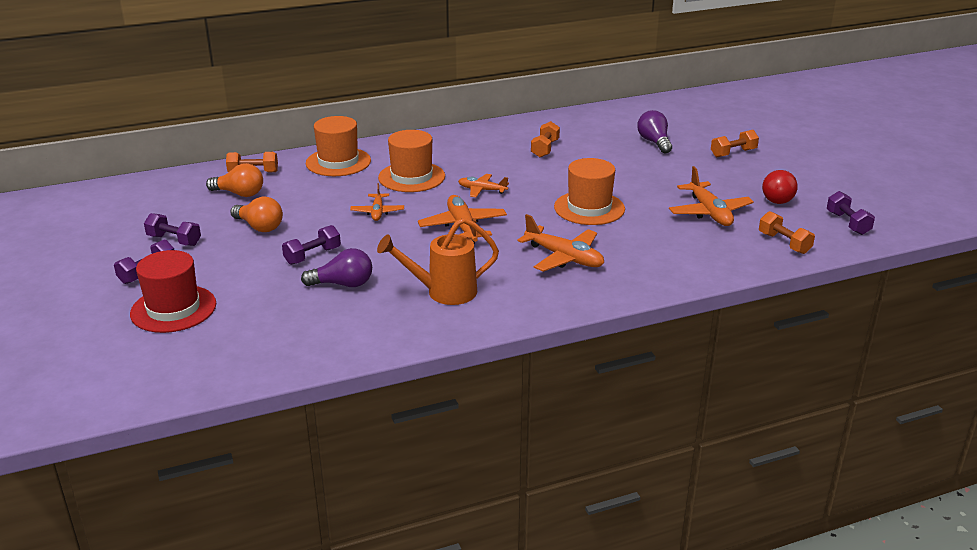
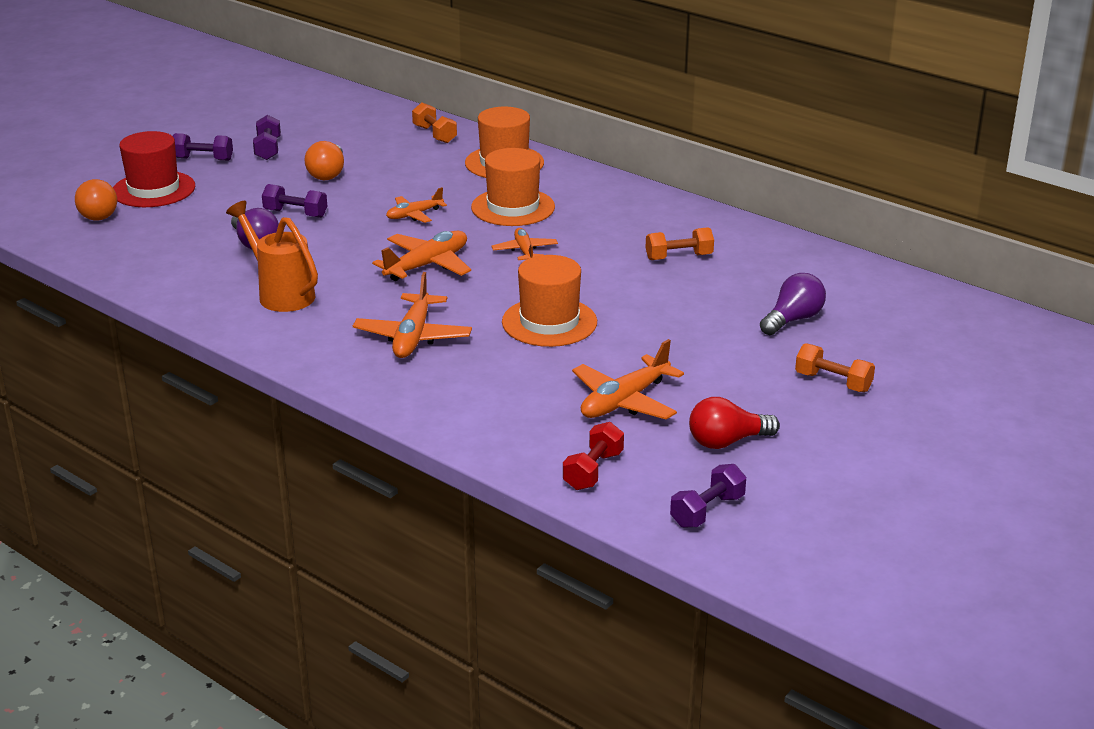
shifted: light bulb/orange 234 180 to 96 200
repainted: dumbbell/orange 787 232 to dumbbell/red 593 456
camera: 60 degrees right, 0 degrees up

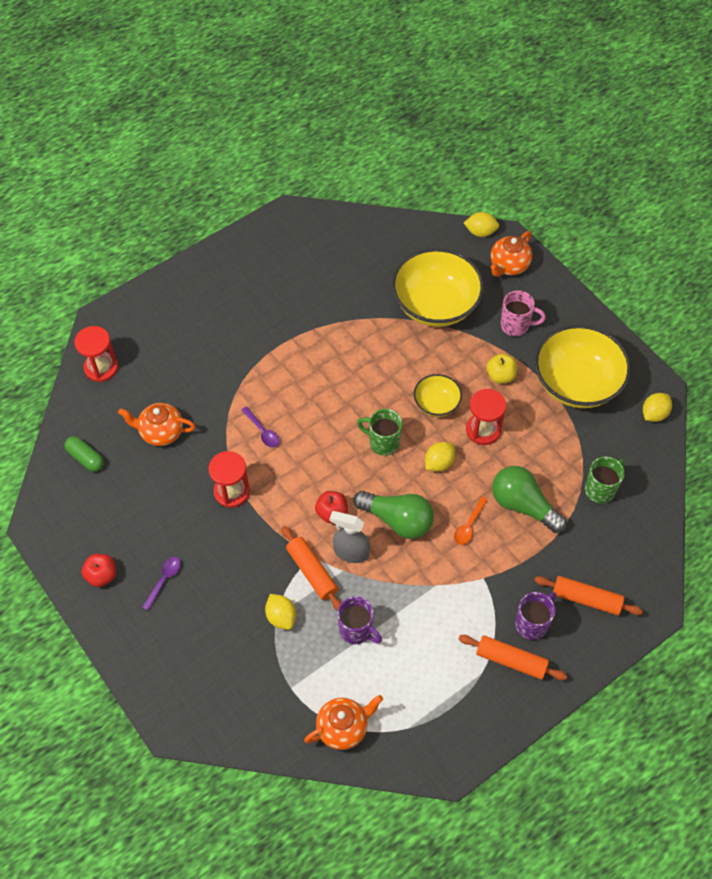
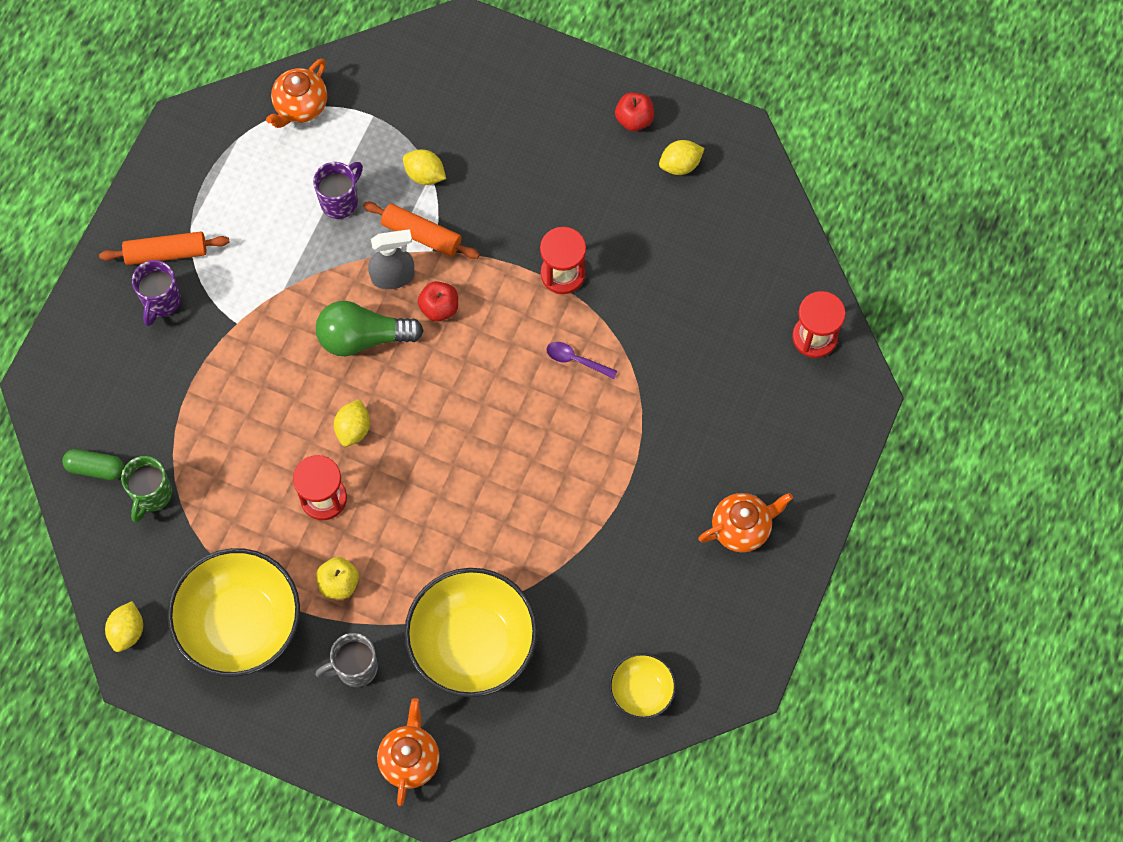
gone: spoon/purple 161 583; mug/green 379 432; spoon/orange 471 521; light bulb/green 529 499; rolling pin/orange 588 595
shifted: capsule/green 84 454 to 93 464; teapot/orange 157 424 to 745 522; bowl/yellow 438 395 to 642 686; lemon/yellow 481 224 to 682 157
repainted: mug/pink 523 313 to mug/grey 346 660
rotated: mug/purple 359 620 = 338 190 120 degrees clockwise
camera: 150 degrees right, 10 degrees up

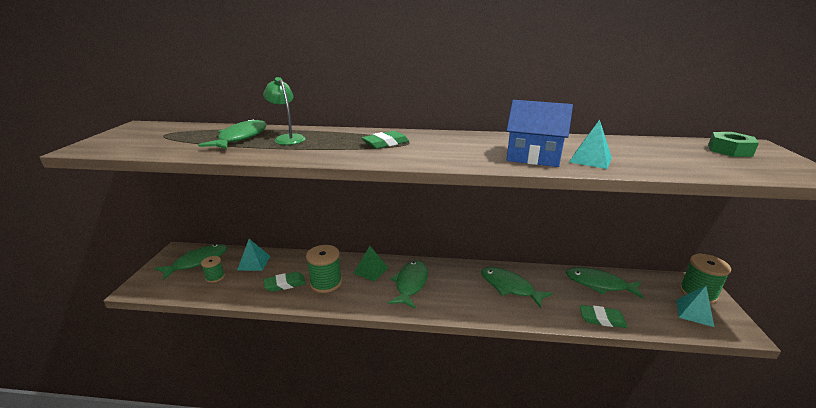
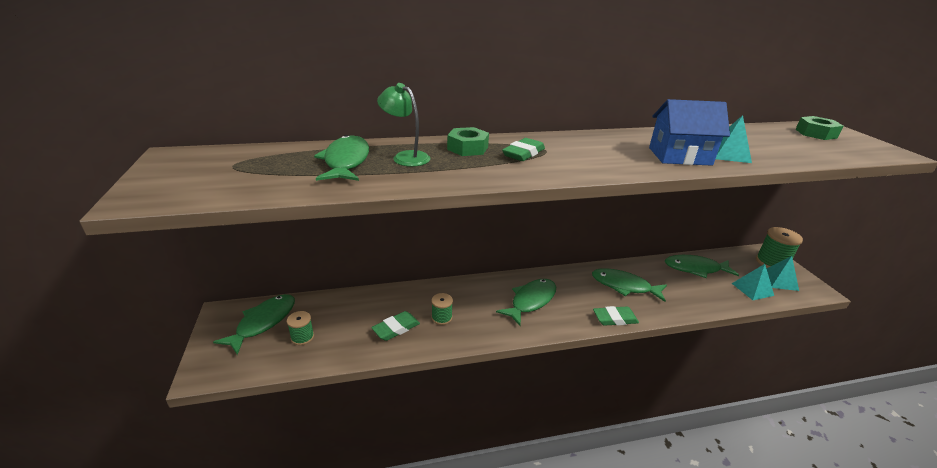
gone: pyramid/green 370 264
new: nut/green 468 141
shifted: pyramid/turquoise 253 255 to 753 282; eraser/green 603 316 to 616 316
rotated: fish/green 408 284 = 526 302 45 degrees clockwise
scaled: spool/green 324 269 = 442 309 x0.58
camera: 20 degrees left, 5 degrees up

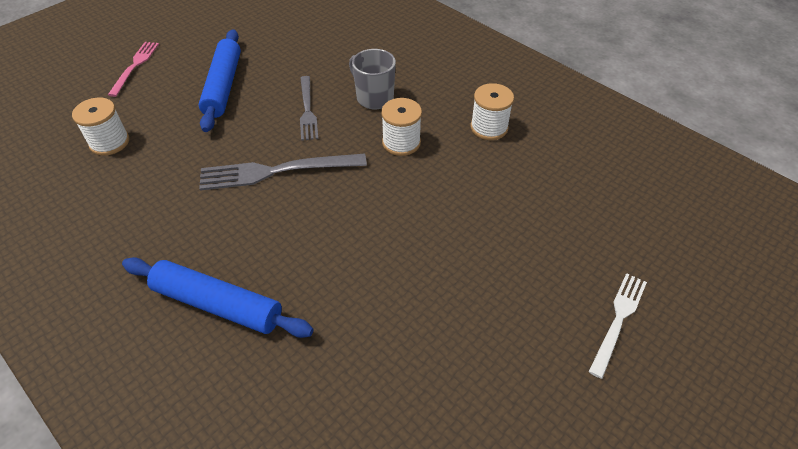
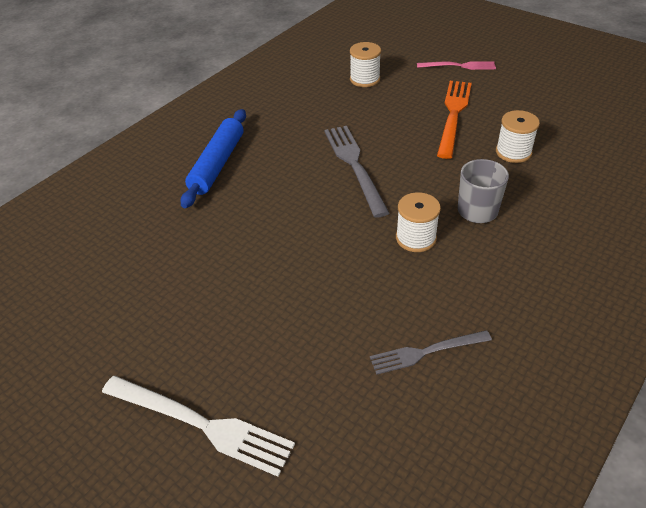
shifted: fork/grey 309 108 to 431 352; spool/white 492 111 to 518 136
swapped: rolling pin/blue 220 80 to fork/orange 454 120
scaled: fork/white 618 326 = 198 426 x1.57
camera: 85 degrees right, 5 degrees down

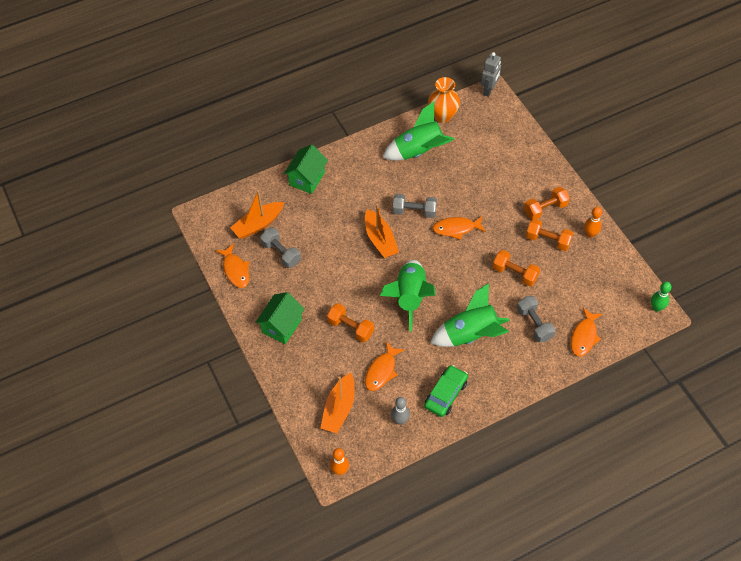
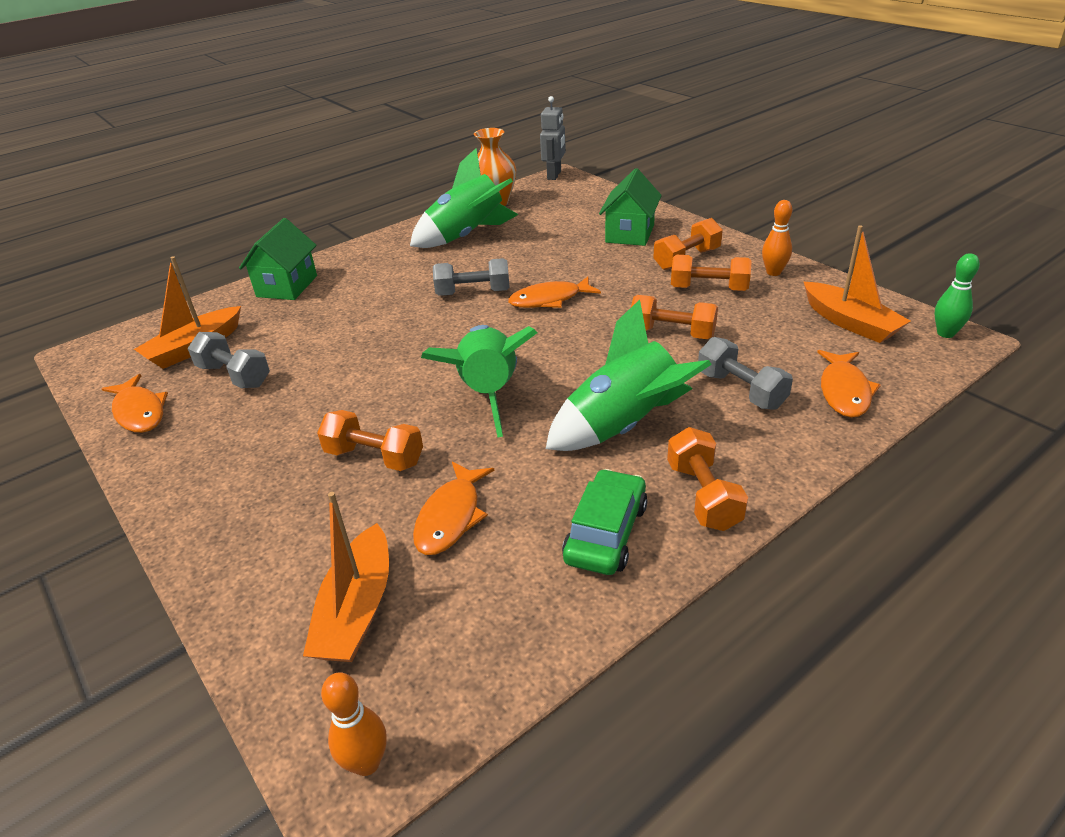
gone: bowling pin/grey 400 411
new: dumbbell/orange 707 479
shifted: house/green 280 318 to 630 207; boat/orange 382 231 to 857 284
camera: 10 degrees left, 20 degrees down

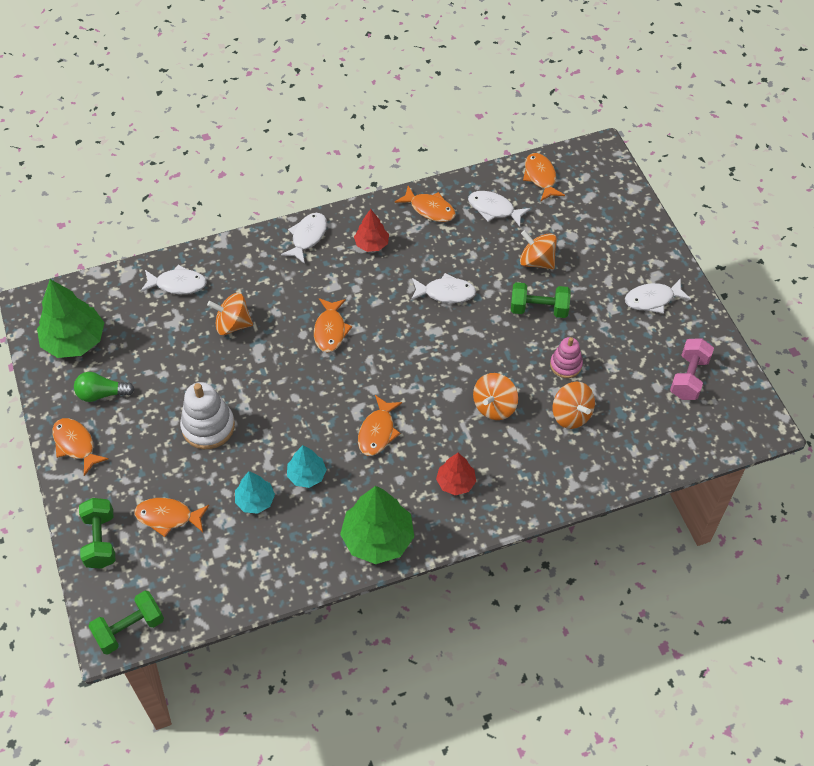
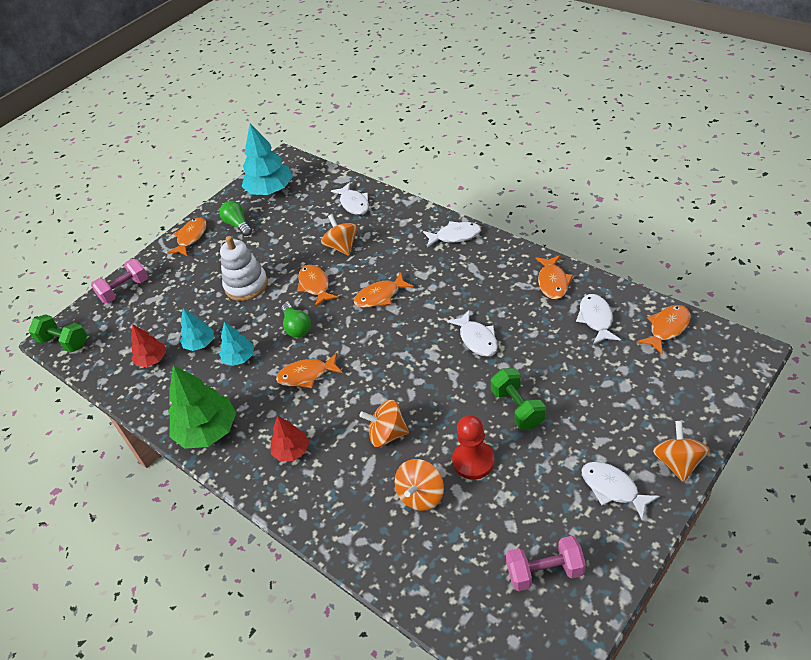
new: light bulb/green 296 320
shifted: fish/orange 171 517 to 317 286; tree/red 371 230 to 148 345; spinning top/orange 538 249 to 681 451
swapped: stacking toy/pink 566 357 to pawn/red 473 447
repainted: tree/green 70 318 to tree/turquoise 267 159; dumbbell/green 97 533 to dumbbell/pink 119 281
camera: 65 degrees right, 10 degrees down

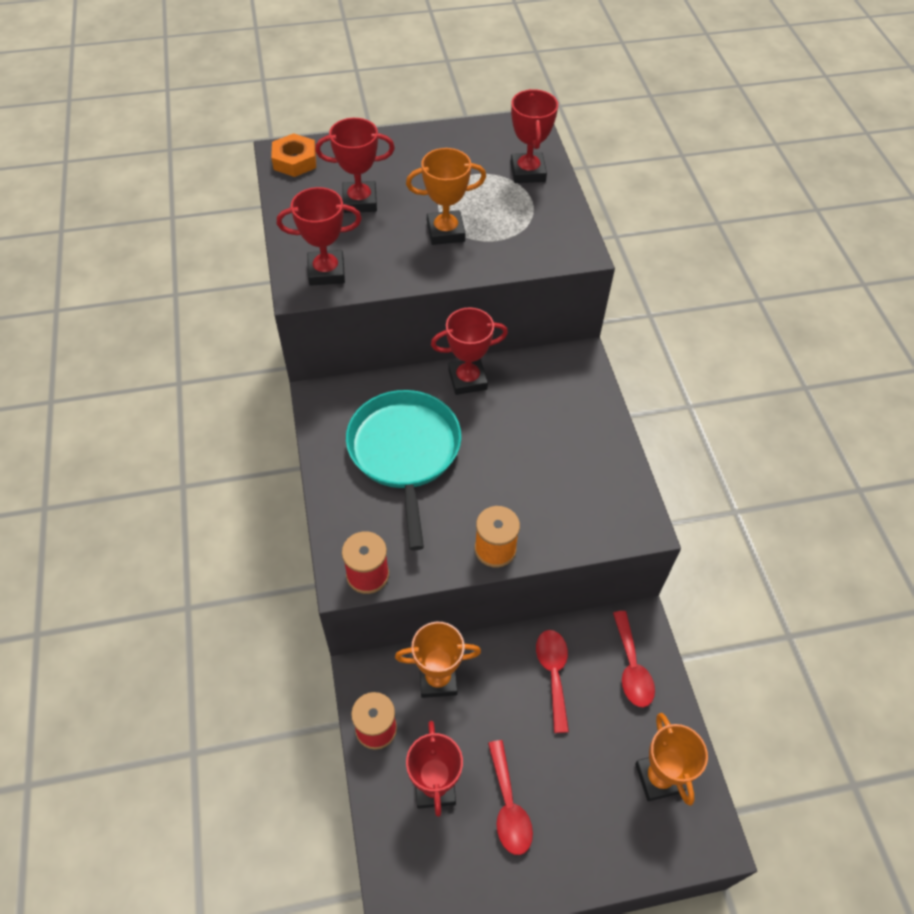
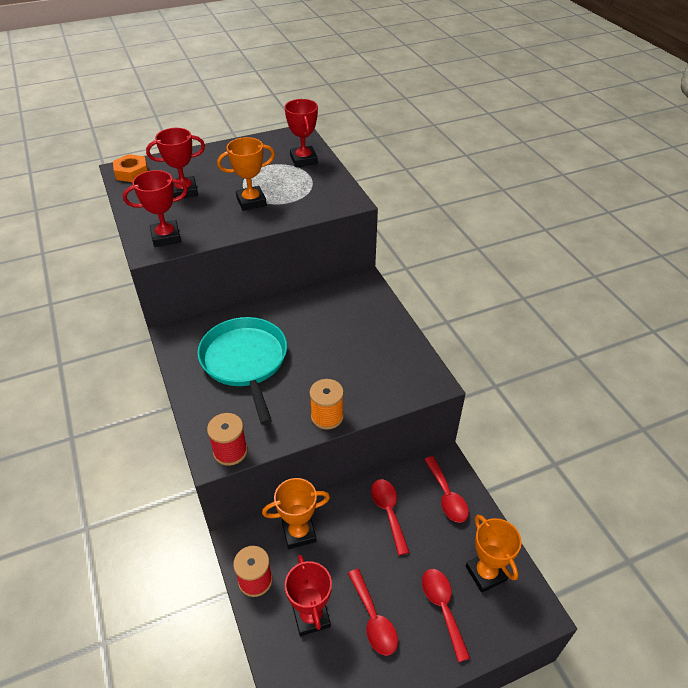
gone: trophy/red 469 351
new: spoon/red 446 615
camera: 10 degrees left, 10 degrees down

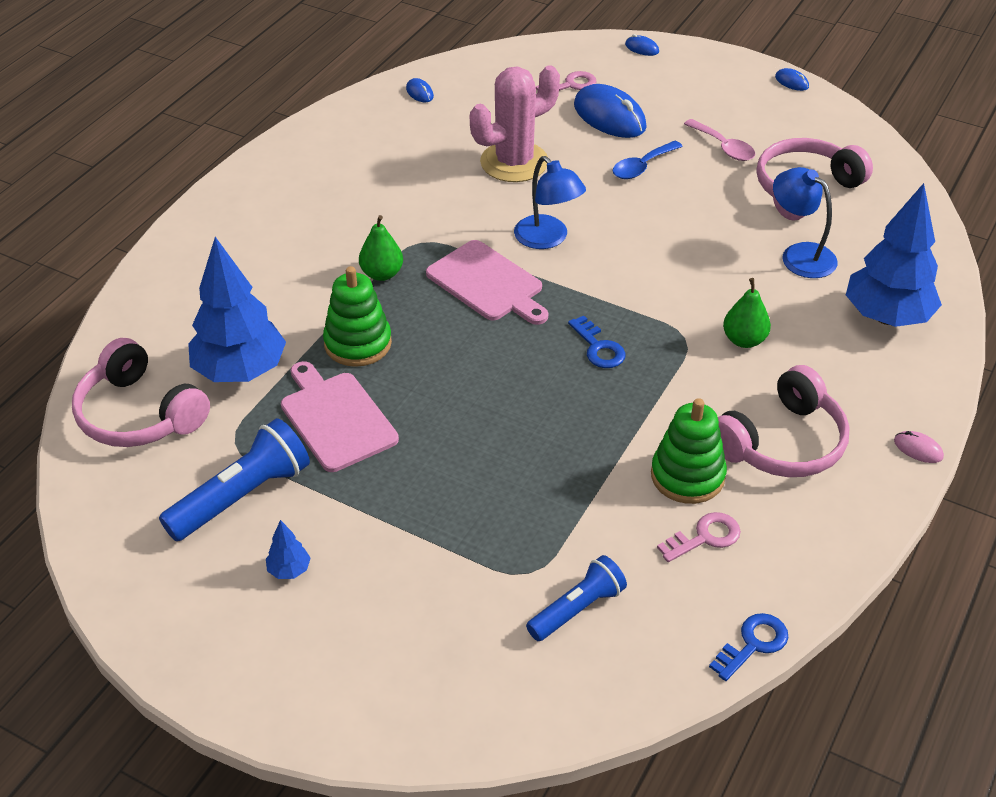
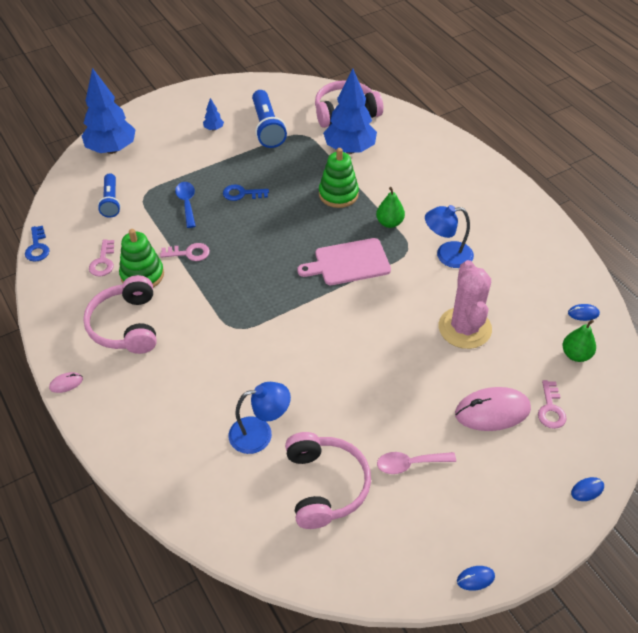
gone: cutting board/pink 340 416
new: key/pink 185 252
shifted: lamp/blue 550 202 to 449 236; key/blue 597 342 to 246 193; spoon/blue 648 160 to 185 205; pear/green 747 313 to 579 340; tree/blue 894 255 to 109 111
repainted: mouse/blue 610 111 to mouse/pink 493 409
camera: 120 degrees right, 5 degrees up

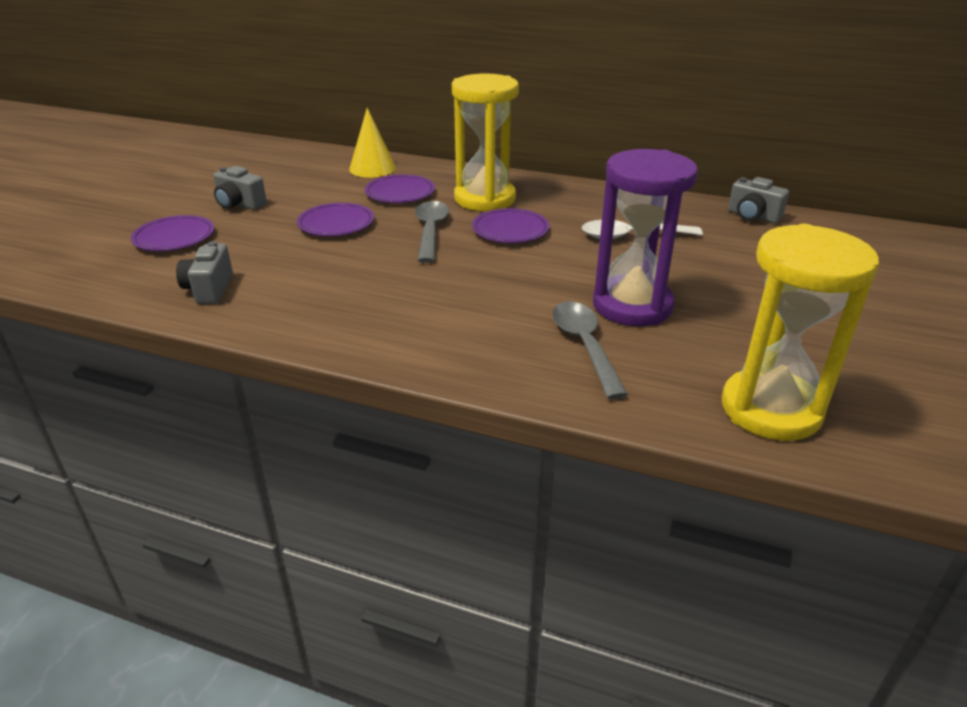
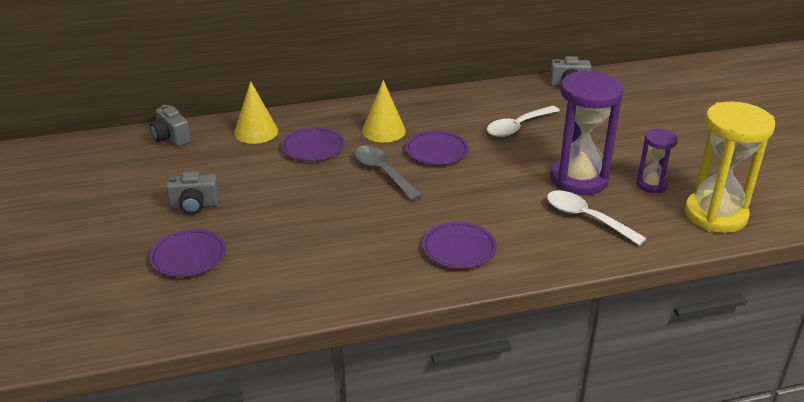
new: hourglass/purple 657 161
shifted: camera/grey 204 272 to 170 126; plate/purple 335 219 to 459 245
swapped: hourglass/yellow 485 142 to cone/yellow 384 111
repainted: spoon/grey 590 350 to spoon/white 597 218
camera: 35 degrees left, 0 degrees up

